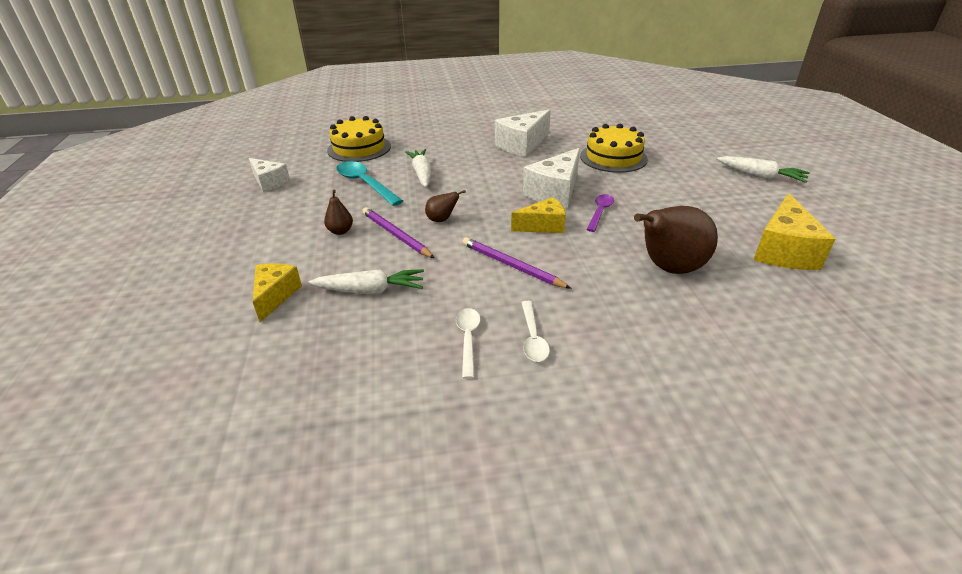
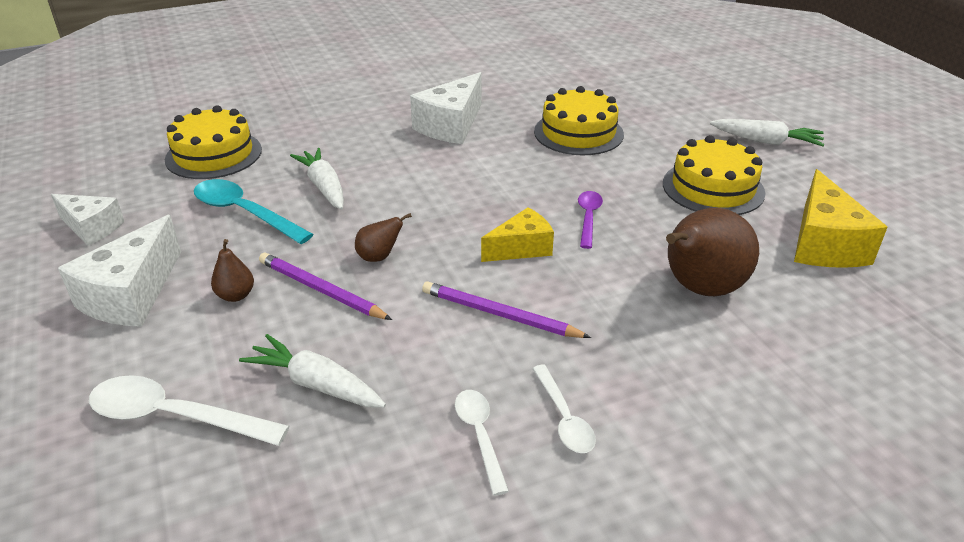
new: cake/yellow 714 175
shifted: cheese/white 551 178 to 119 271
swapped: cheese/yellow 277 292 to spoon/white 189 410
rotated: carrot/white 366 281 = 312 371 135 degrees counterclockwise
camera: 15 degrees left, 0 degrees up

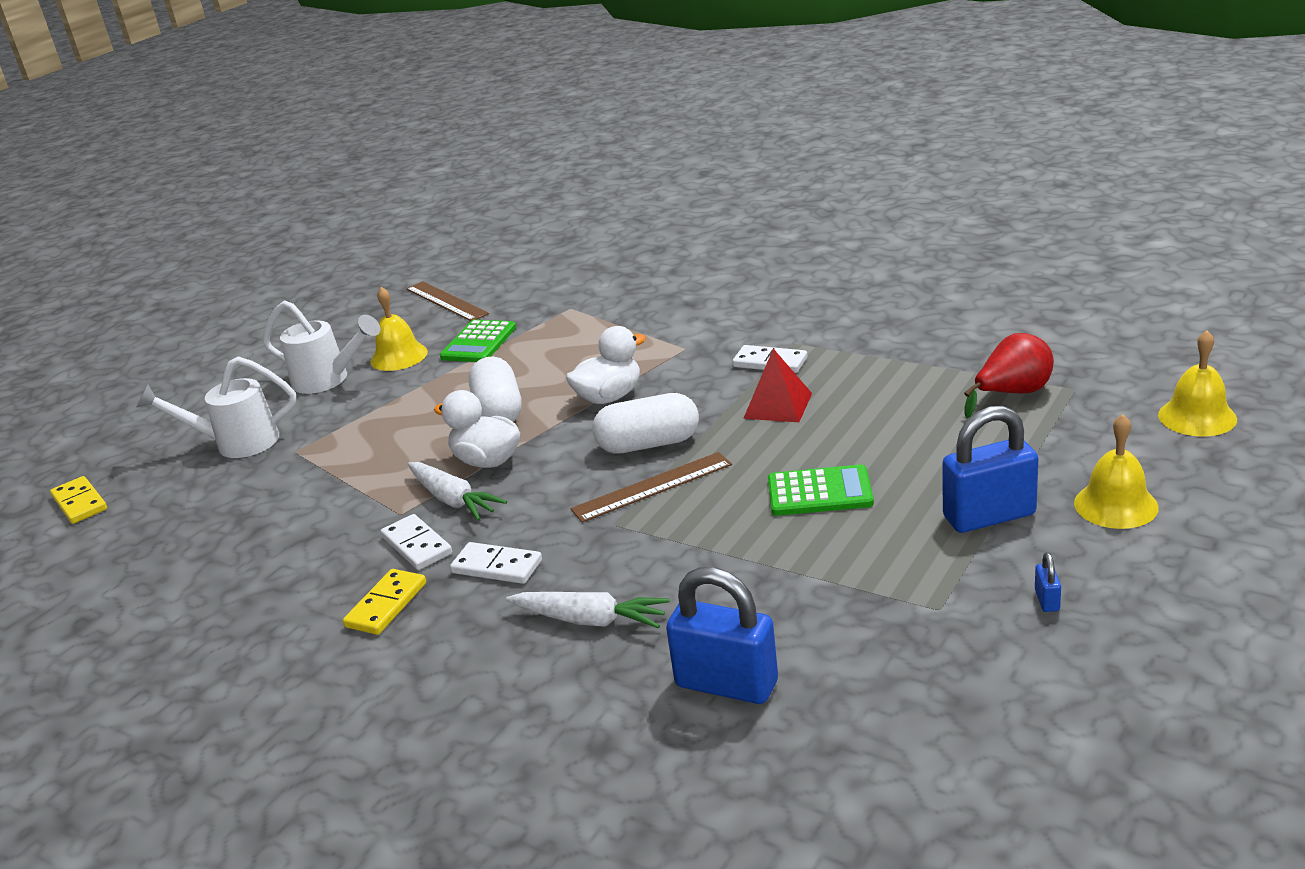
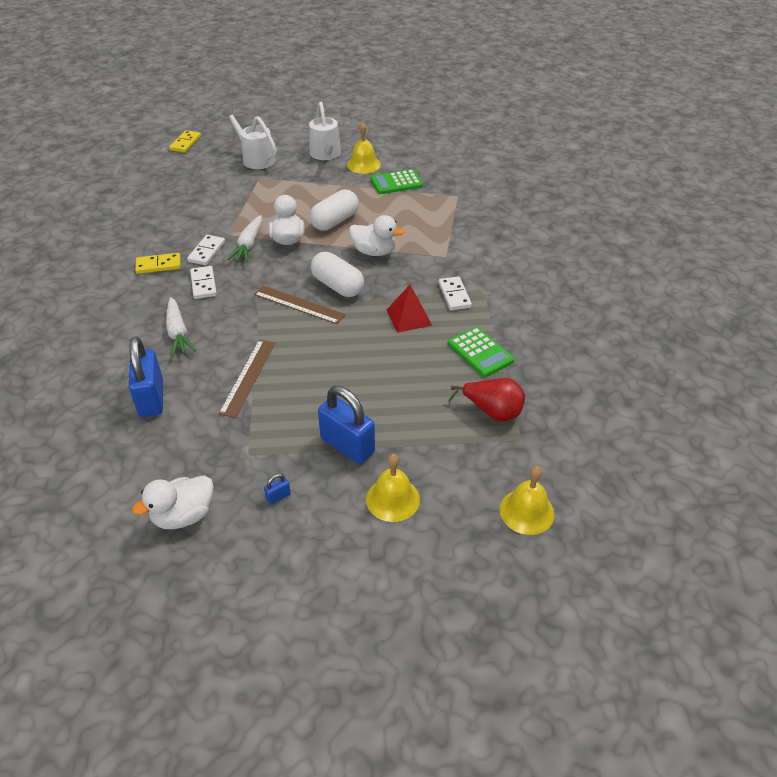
new: duck/white 172 502
shifted: ruler/brown 447 301 to 247 379; calculator/green 821 490 to 481 352
camera: 50 degrees right, 15 degrees up

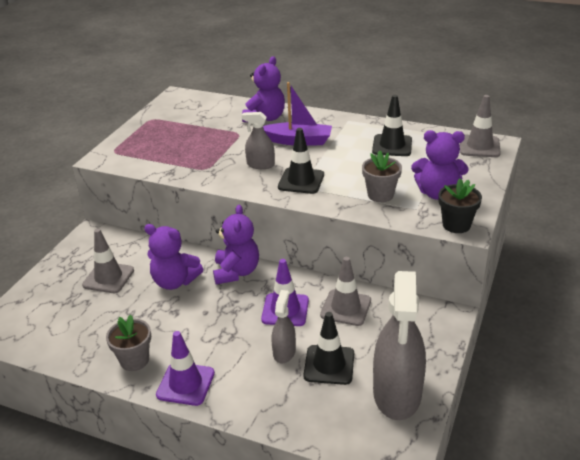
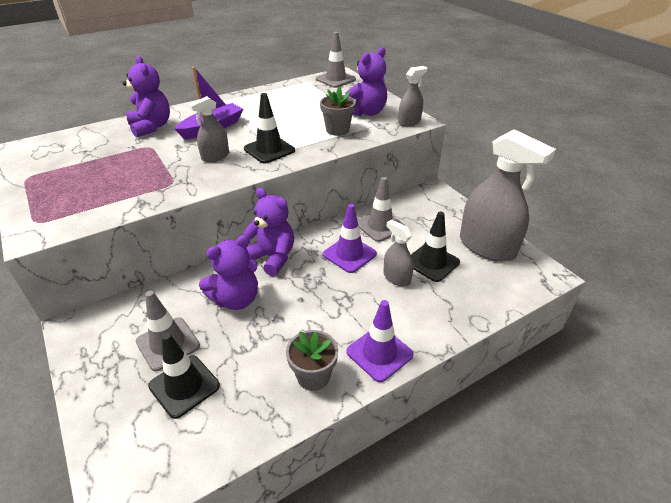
shifted: traffic cone/black 392 125 to 184 376
swapped: flower pot/black 460 205 to spray bottle/grey 412 96
camera: 55 degrees left, 5 degrees up

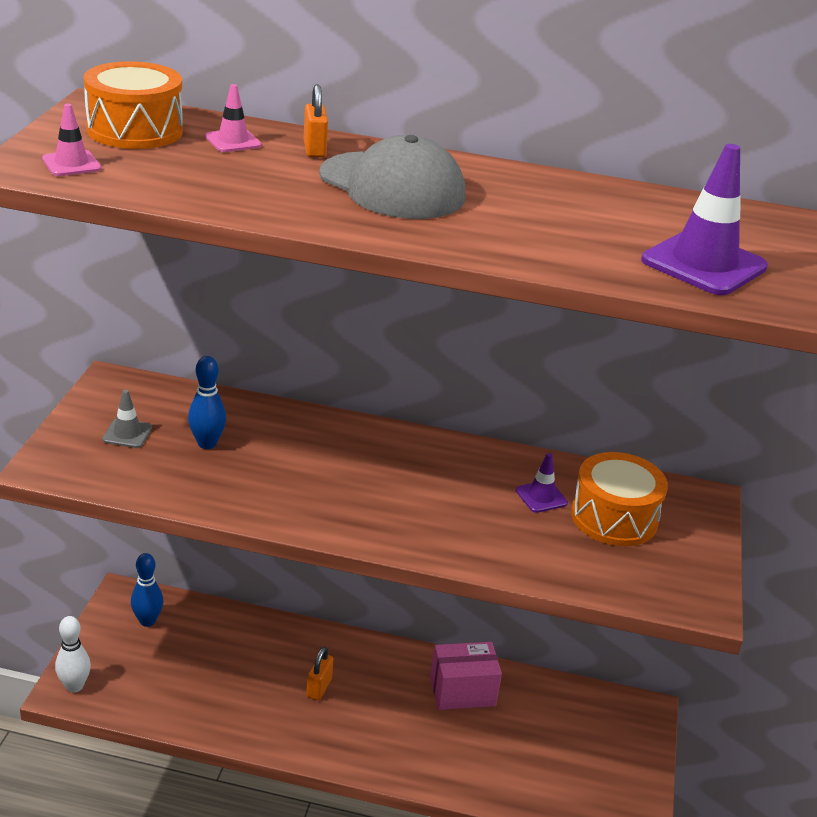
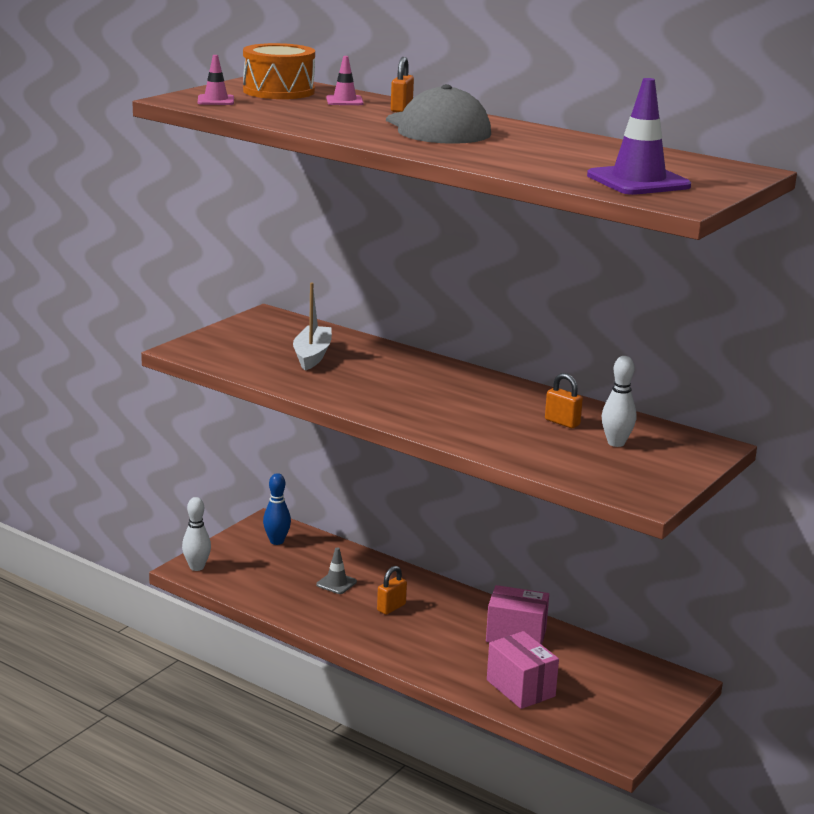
new: box/pink 523 670
shifted: traffic cone/grey 127 419 to 336 570
swapped: bowling pin/blue 207 402 to boat/white 312 326; traffic cone/purple 542 483 to padlock/orange 564 400; drum/orange 619 499 to bowling pin/white 619 401
camera: 25 degrees right, 10 degrees down

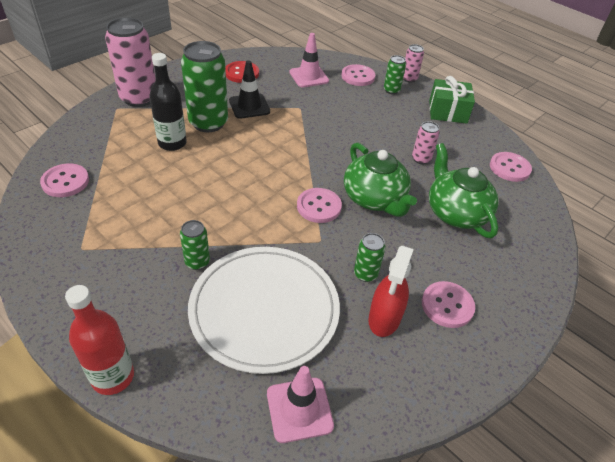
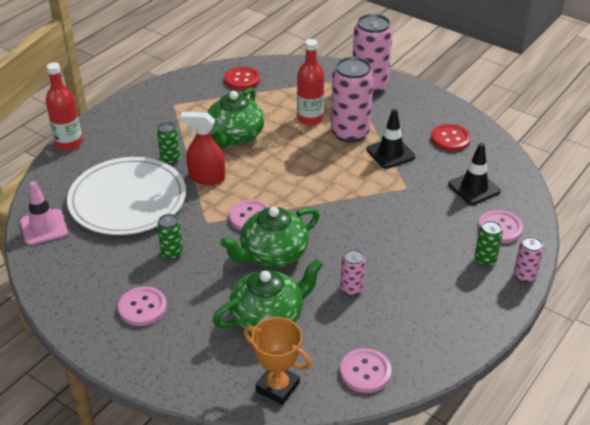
gone: gift/green 452 100
new: teapot/green 235 118; trophy/orange 277 361
shifted: spray bottle/red 391 291 to 202 148
repainted: button/pink 64 180 to button/red 242 78; bottle/black 168 102 to bottle/red 310 82; can/green 204 86 to can/pink 352 100; traffic cone/pink 309 60 to traffic cone/black 474 174
camera: 85 degrees right, 5 degrees down

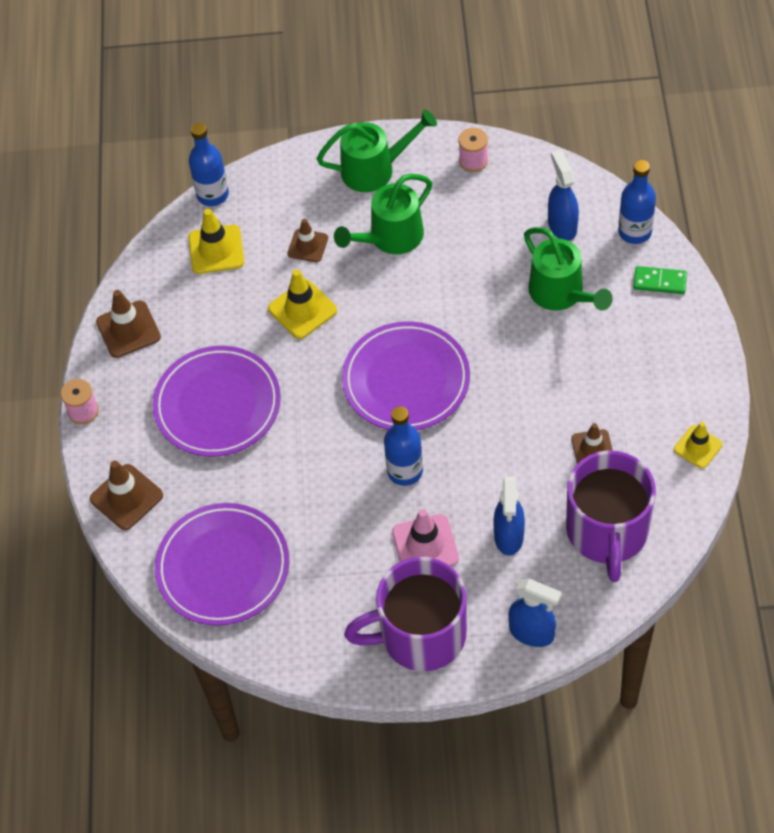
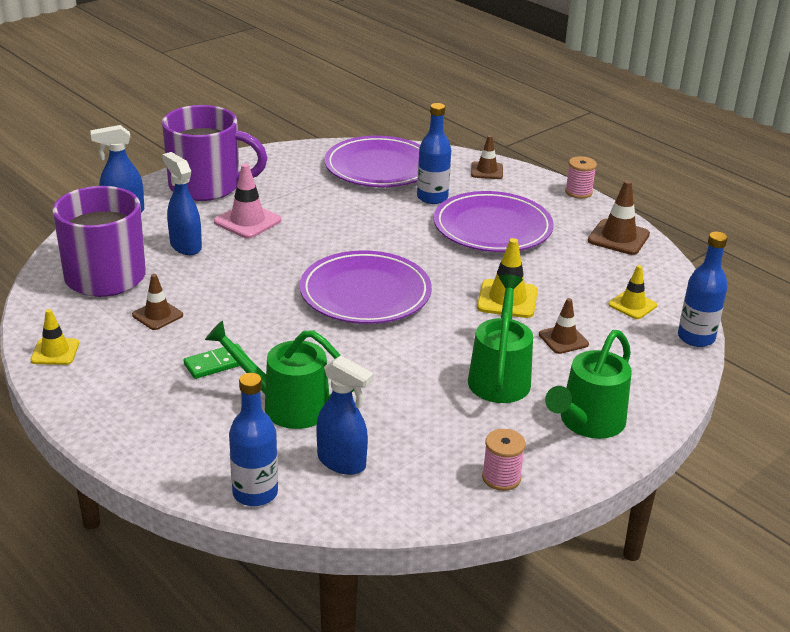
shifted: bottle/blue 403 446 to 434 153; domino/green 660 280 to 216 361
rotated: mug/purple 405 614 = 214 153 60 degrees clockwise
scaled: traffic cone/brown 126 495 = 487 157 x0.67; traffic cone/yellow 216 241 = 632 292 x0.67
camera: 135 degrees right, 25 degrees down

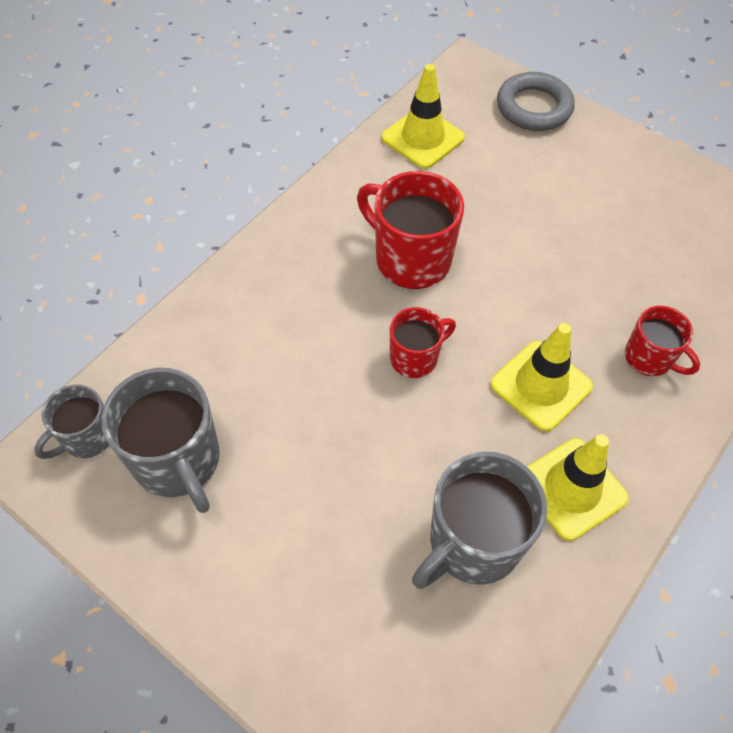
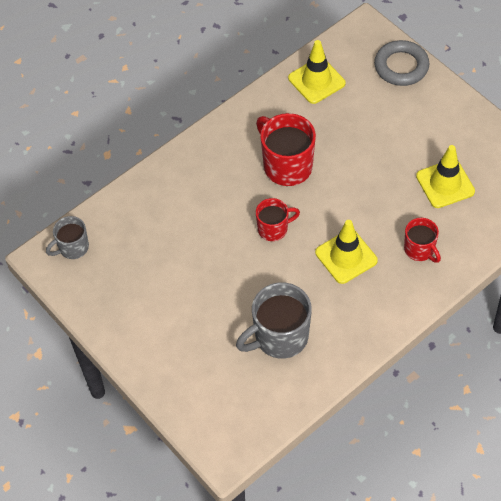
gone: mug/grey 160 440
shifted: traffic cone/yellow 578 487 to 445 176
camera: 15 degrees right, 0 degrees up

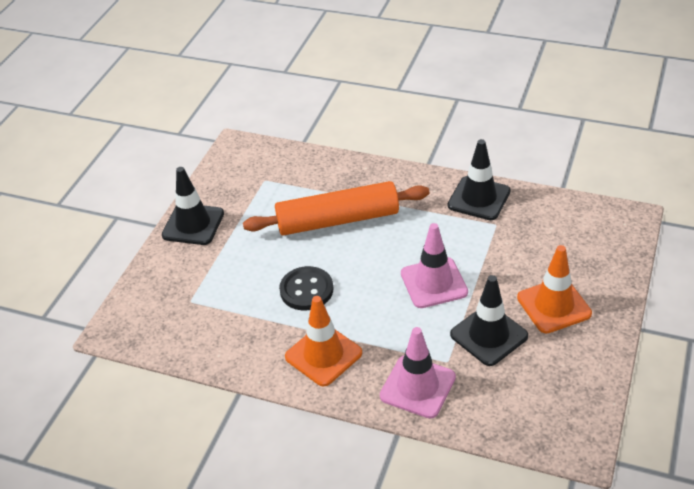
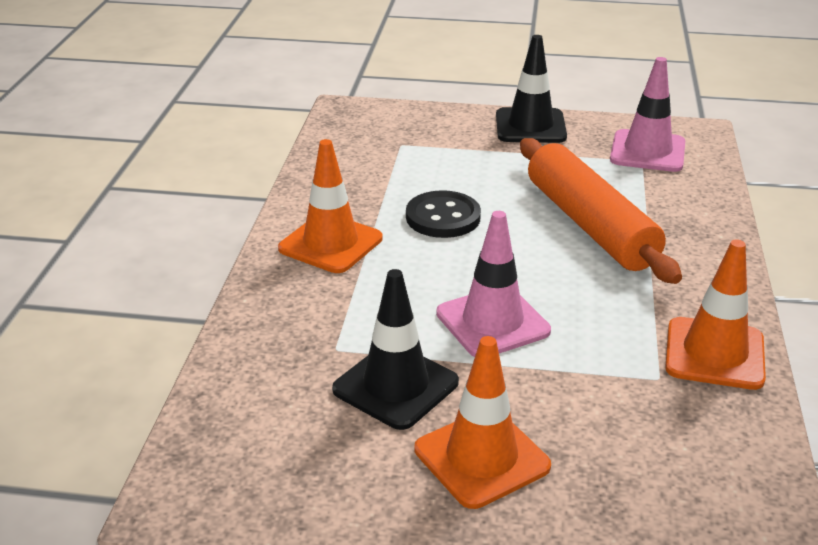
shifted: traffic cone/pink 418 372 to 647 114
repainted: traffic cone/black 479 179 to traffic cone/orange 715 314
camera: 75 degrees right, 10 degrees down

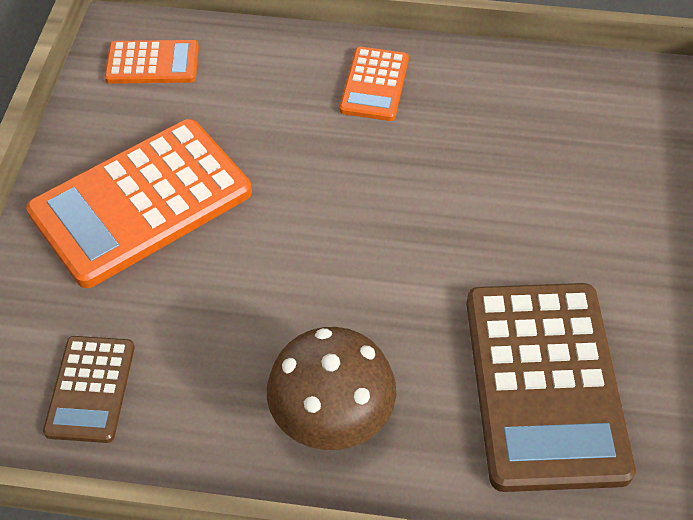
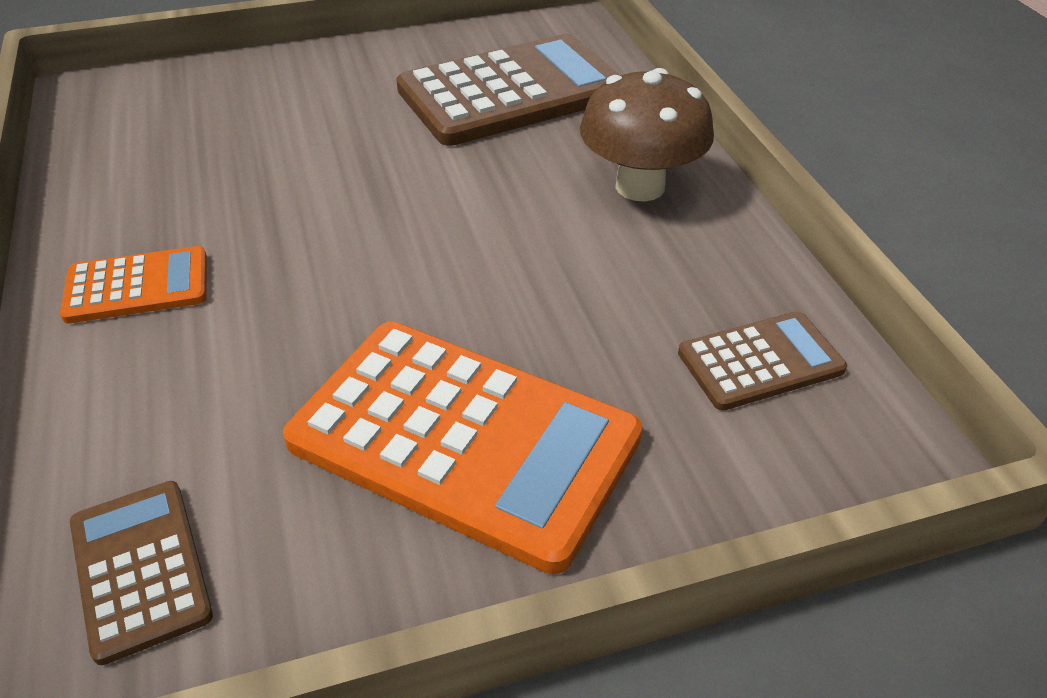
repainted: calculator/orange 152 62 to calculator/brown 141 573
camera: 115 degrees left, 10 degrees down

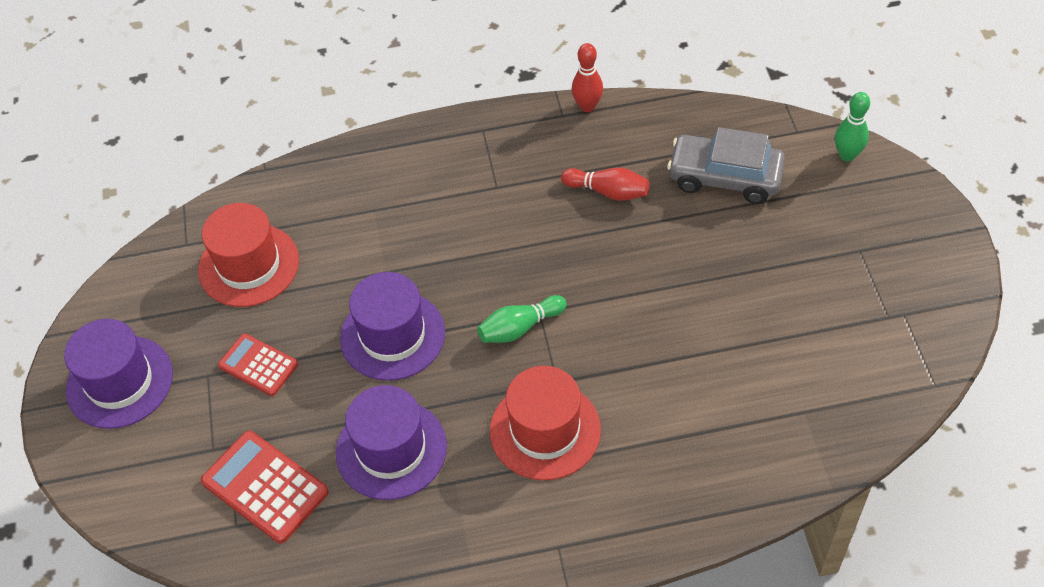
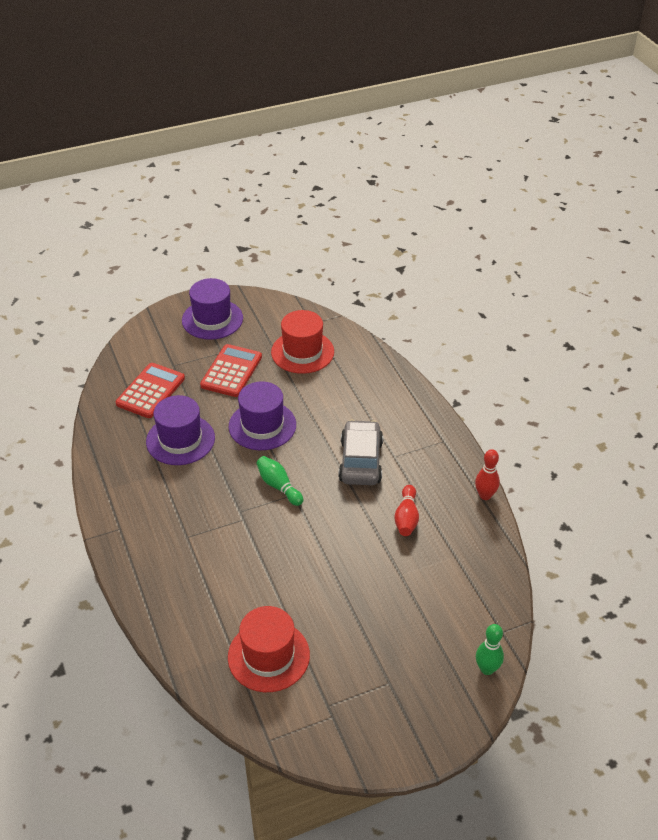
shifted: hat/red 545 423 to 269 649; car/grey 726 165 to 360 452
scaled: calculator/red 258 364 = 231 370 x1.53
camera: 75 degrees right, 10 degrees down

